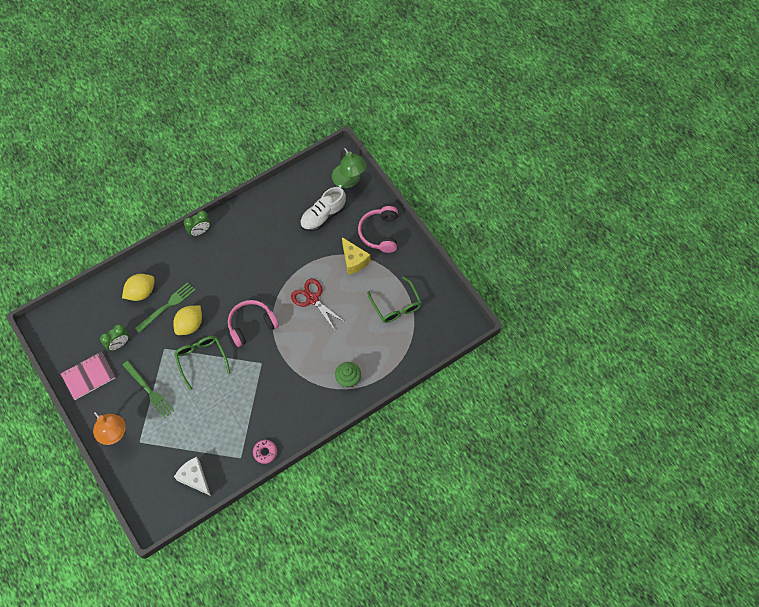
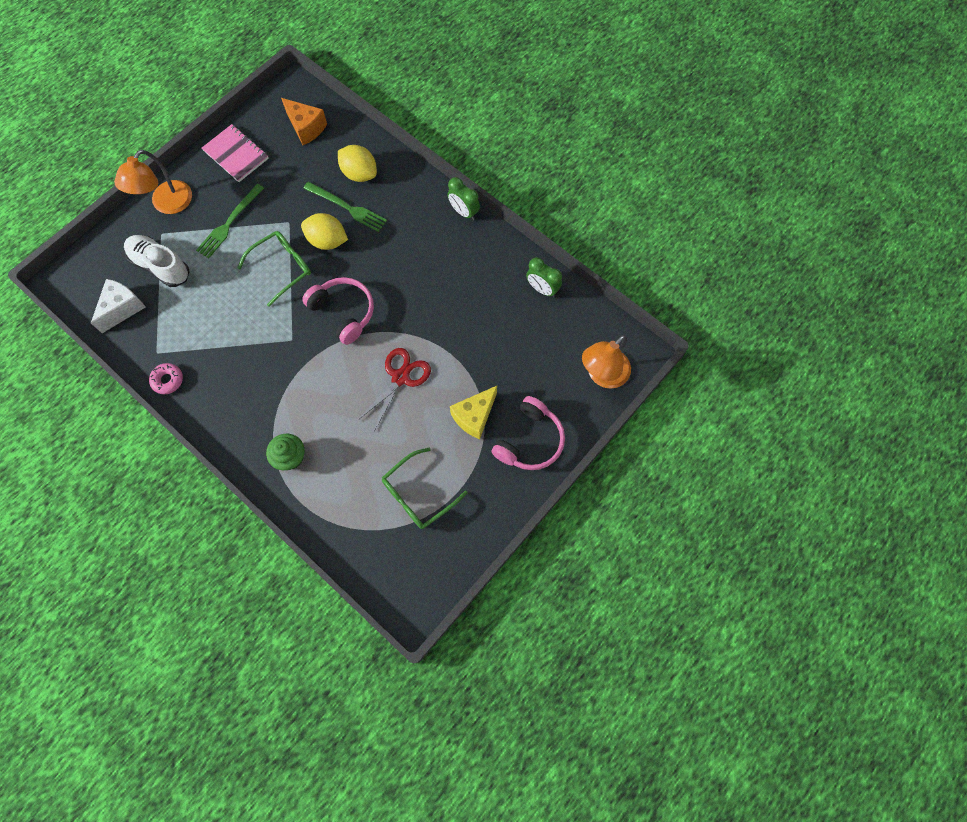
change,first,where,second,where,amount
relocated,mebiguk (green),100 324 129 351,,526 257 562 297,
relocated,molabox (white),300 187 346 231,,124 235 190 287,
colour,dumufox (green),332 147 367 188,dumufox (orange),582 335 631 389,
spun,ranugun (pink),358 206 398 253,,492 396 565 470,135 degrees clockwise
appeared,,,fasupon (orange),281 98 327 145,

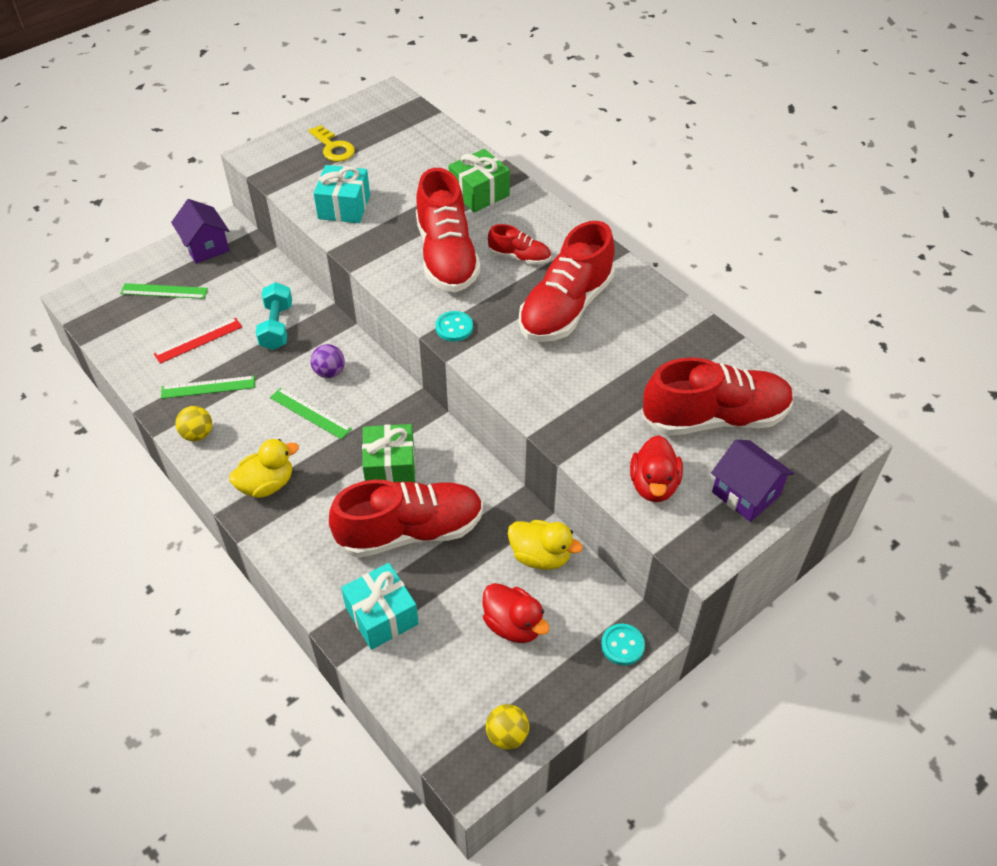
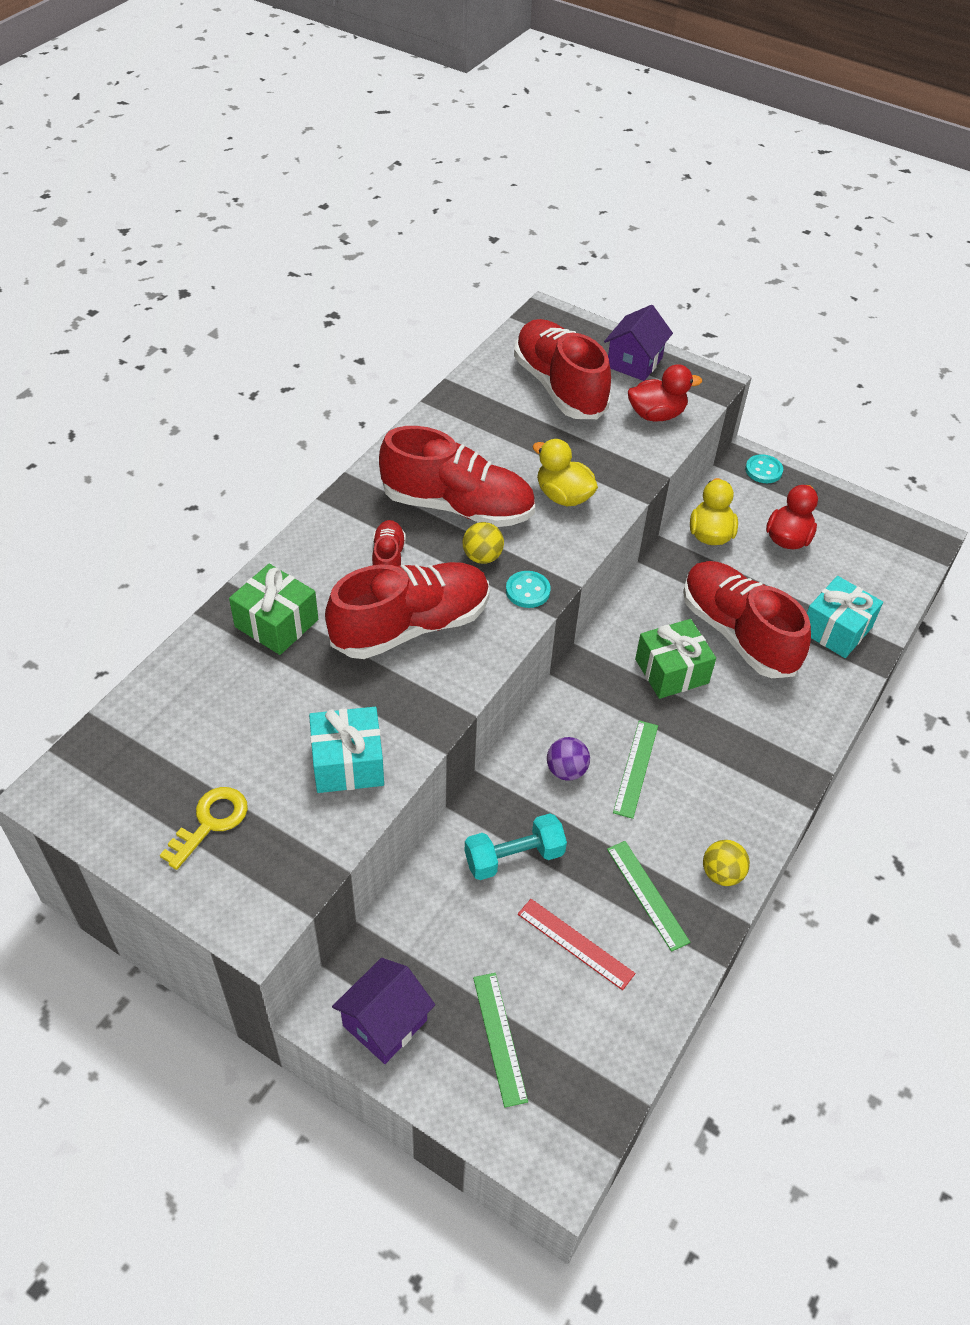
change,first,where,second,where,amount
relocated,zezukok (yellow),229 439 299 498,,532 439 598 506,
relocated,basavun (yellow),486 704 529 750,,463 522 504 564,

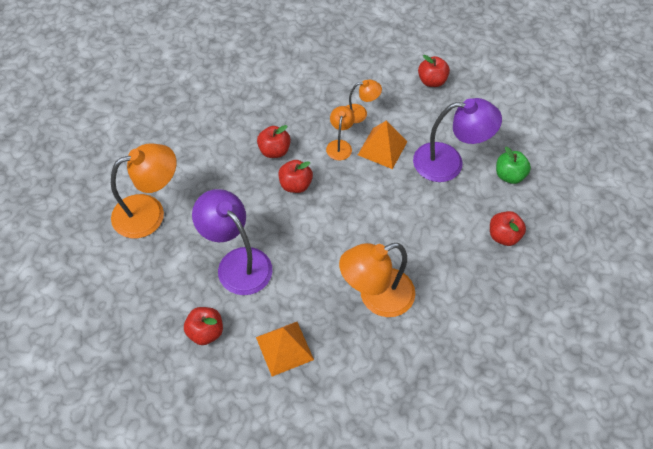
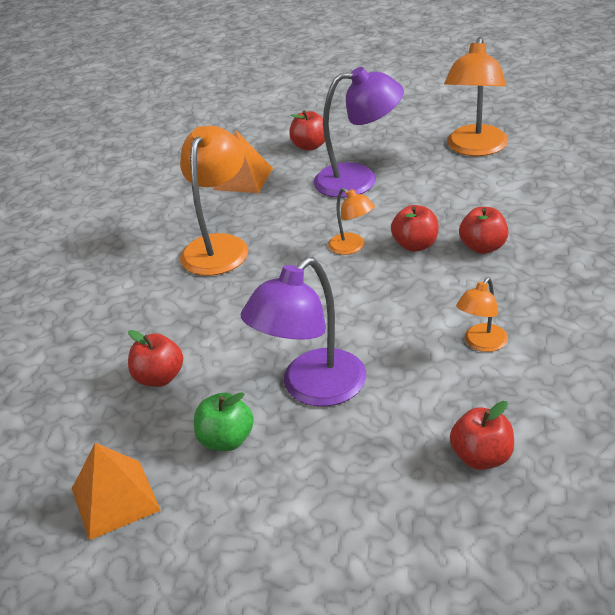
change,first,where,second,where,amount
relocated,dumufox (orange),326 106 355 160,,328 188 375 255,
relocated,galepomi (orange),358 120 407 169,,72 443 161 540,

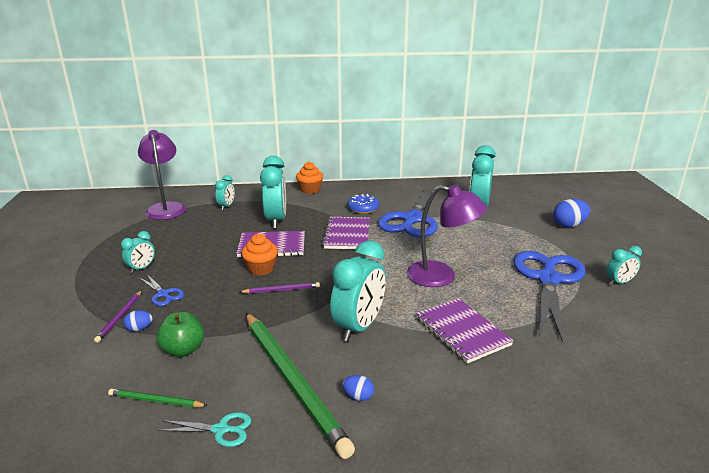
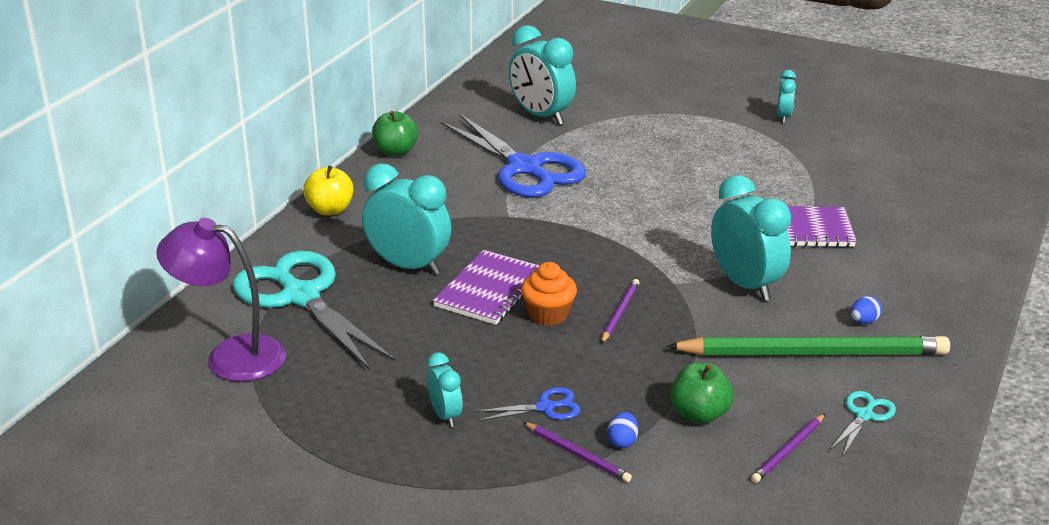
change,first,where,second,where,amount
colour,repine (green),108 389 208 408,repine (purple),751 414 825 483,
exchanged,mebiguk (turquoise),215 175 235 210,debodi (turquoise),233 251 396 370,
exchanged,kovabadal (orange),296 162 323 194,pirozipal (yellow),303 166 353 215,
missing,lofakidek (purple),322 217 370 249,,,
missing,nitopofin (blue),348 194 379 214,,,
missing,dumufox (purple),406 184 487 287,,,
missing,debodi (blue),513 251 586 343,,,
missing,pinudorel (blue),553 199 590 227,,,
appeared,,,pirozipal (green),372 111 418 156,

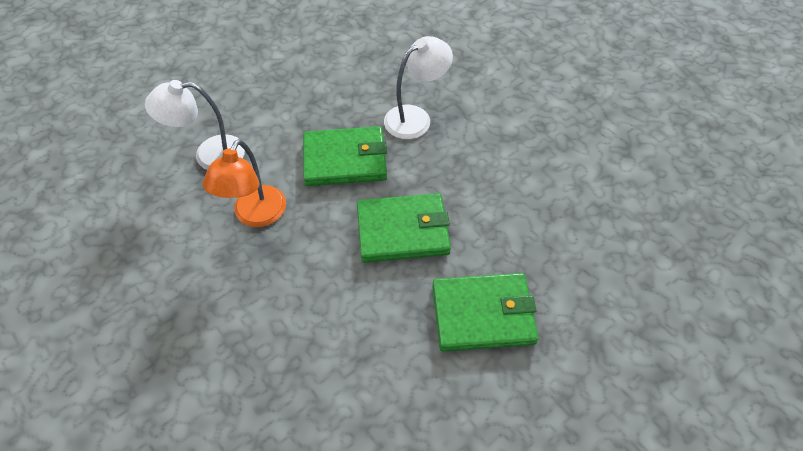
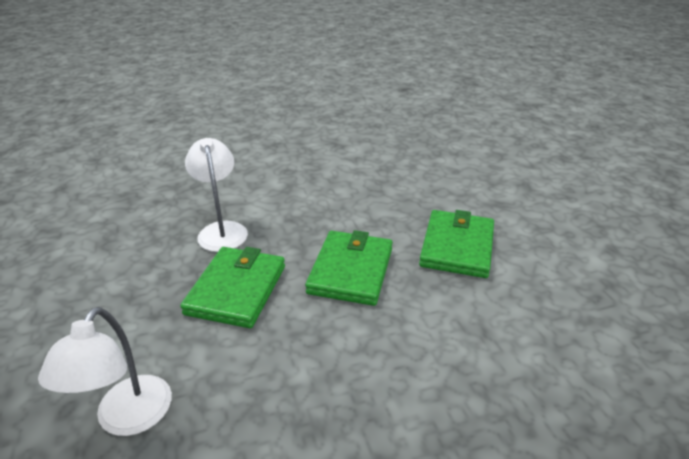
change,first,where,second,where,amount
missing,dumufox (orange),202 139 286 227,,,

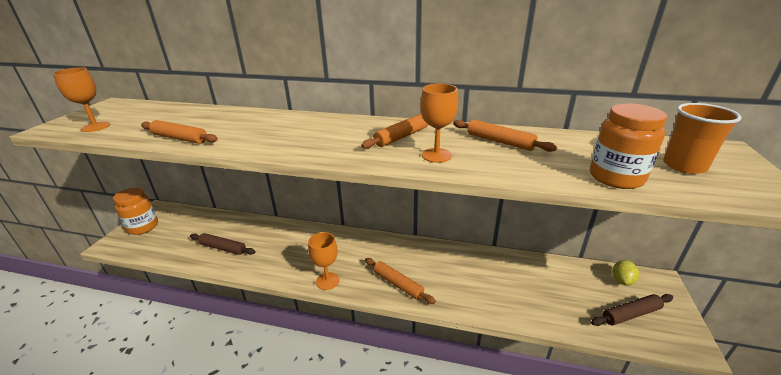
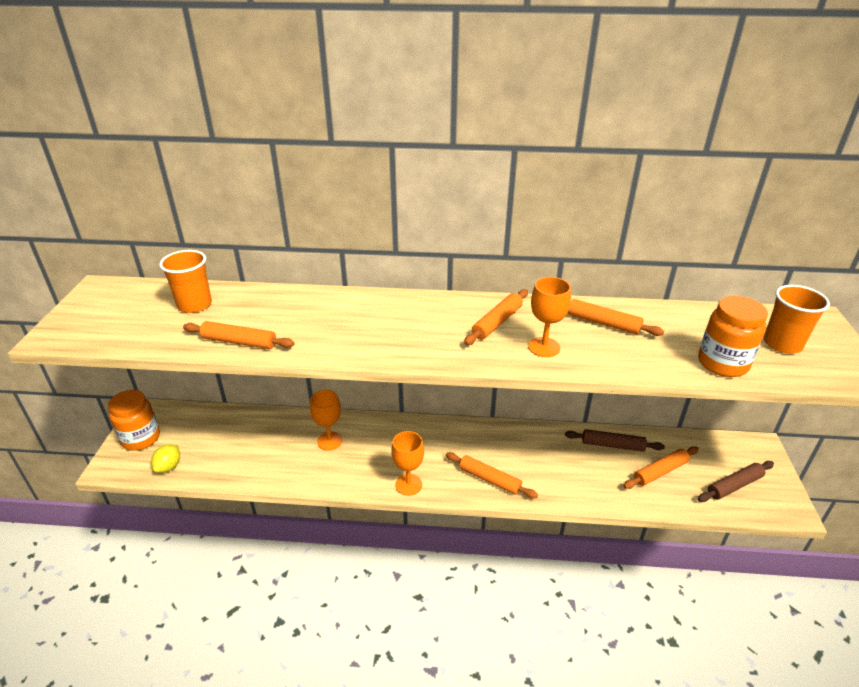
change,first,where,second,where,amount
relocated,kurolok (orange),53 67 110 132,,310 390 343 451,
relocated,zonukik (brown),190 233 256 255,,565 429 665 452,
relocated,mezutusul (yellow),612 260 639 286,,151 444 180 473,
appeared,,,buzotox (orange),159 250 212 313,
appeared,,,zonukik (orange),623 446 699 489,

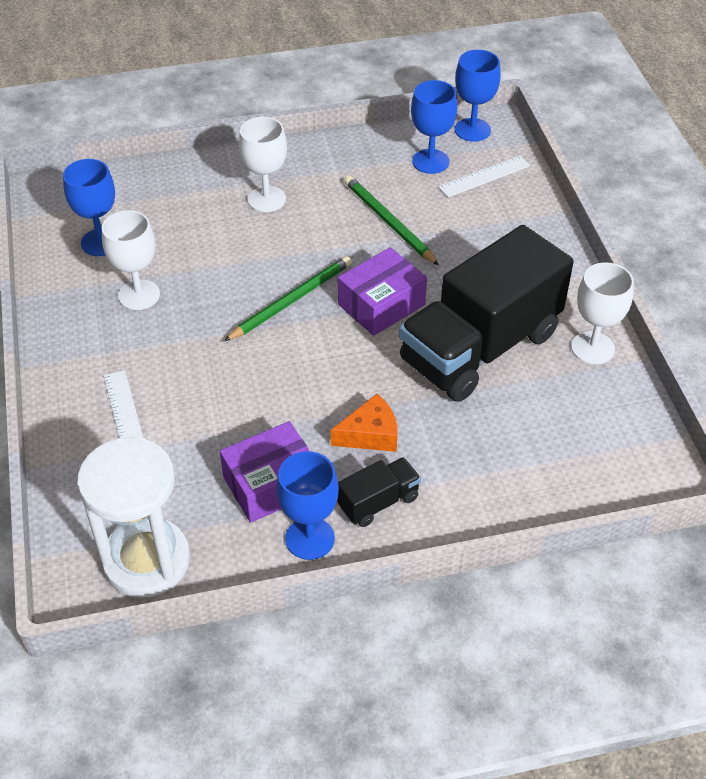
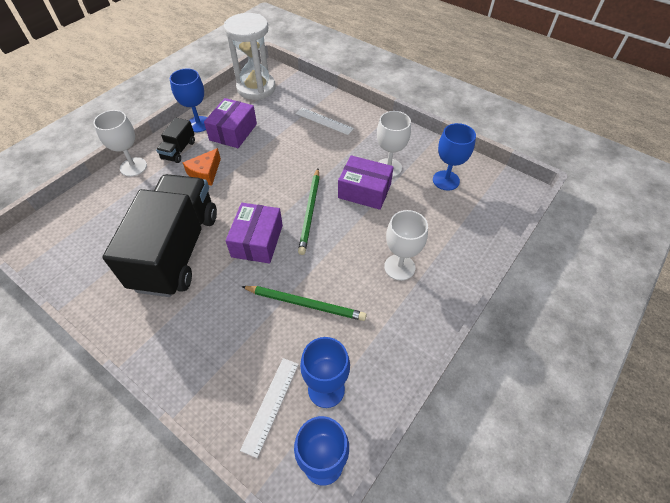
change,first,where,second,where,amount
relocated,kurolok (white),571 262 634 365,,93 110 147 177,
appeared,,,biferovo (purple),338 155 394 210,

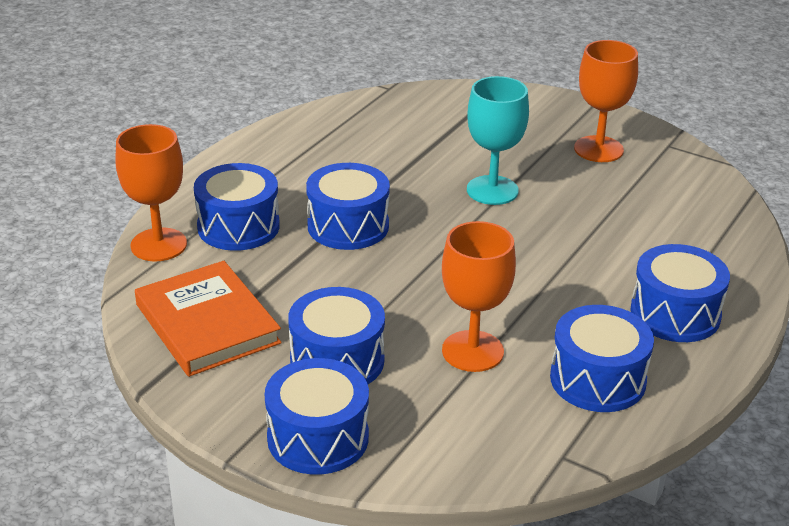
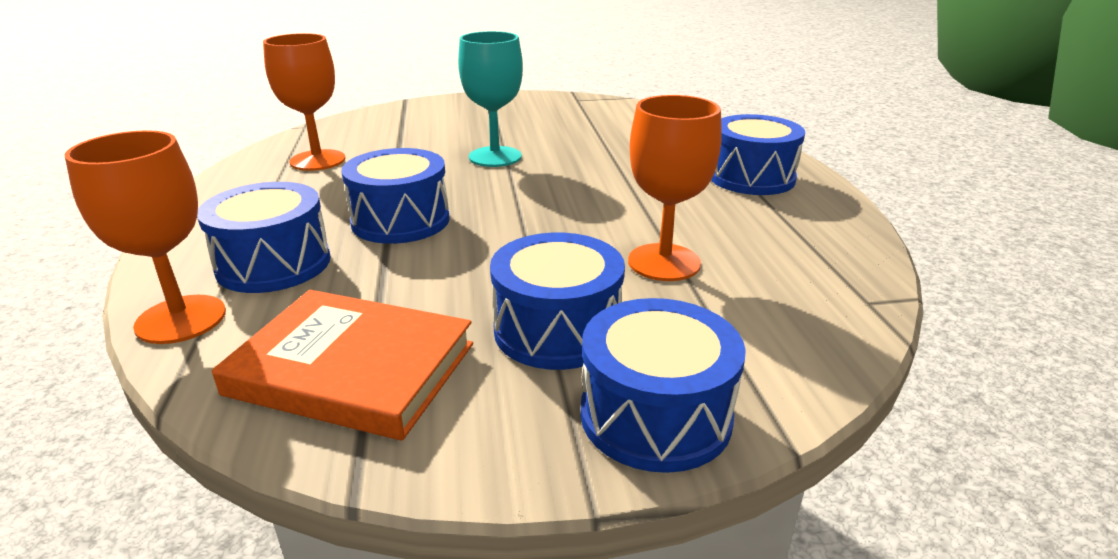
change,first,where,second,where,amount
missing,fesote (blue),550 305 654 412,,,
relocated,kurolok (orange),574 40 638 162,,263 33 346 171,

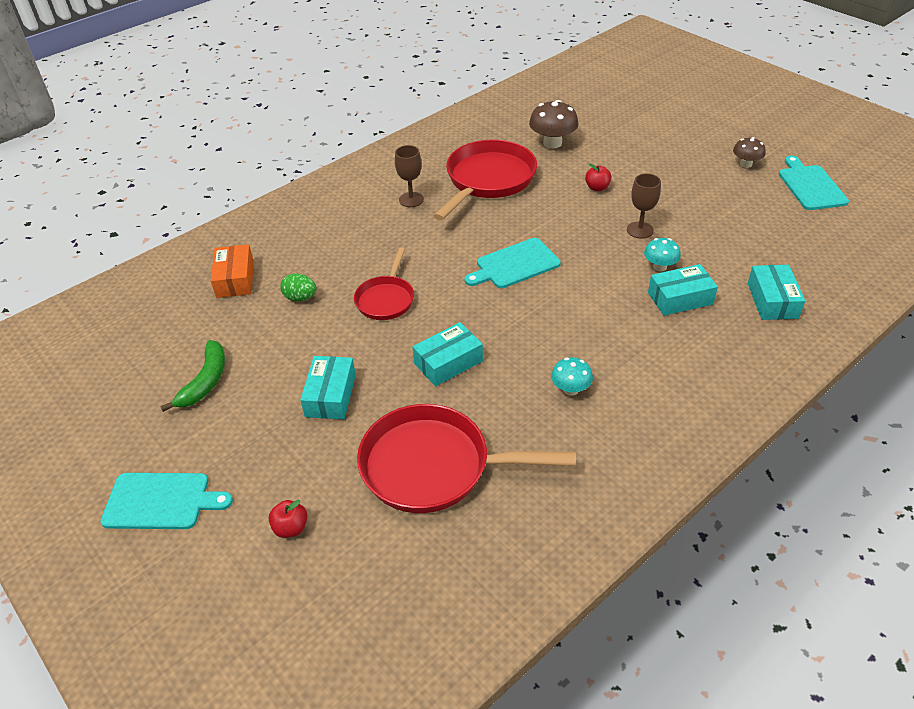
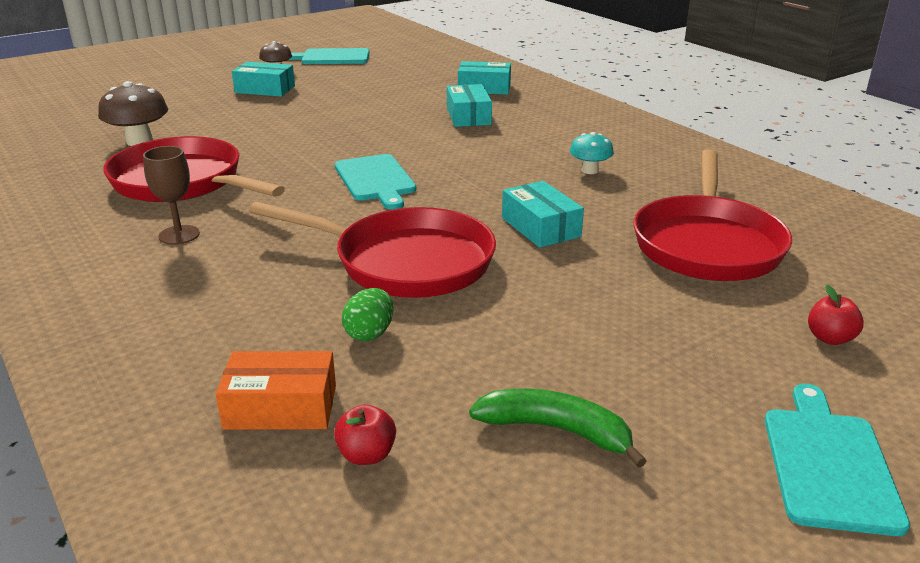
change,first,where,second,where,amount
relocated,biferovo (turquoise),300 356 356 419,,232 62 295 97,
size,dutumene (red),354 247 414 320,,249 202 496 298,x1.76
relocated,pirozipal (red),585 164 611 191,,334 404 396 465,
missing,kurolok (brown),627 173 661 239,,,
missing,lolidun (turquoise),644 238 681 272,,,

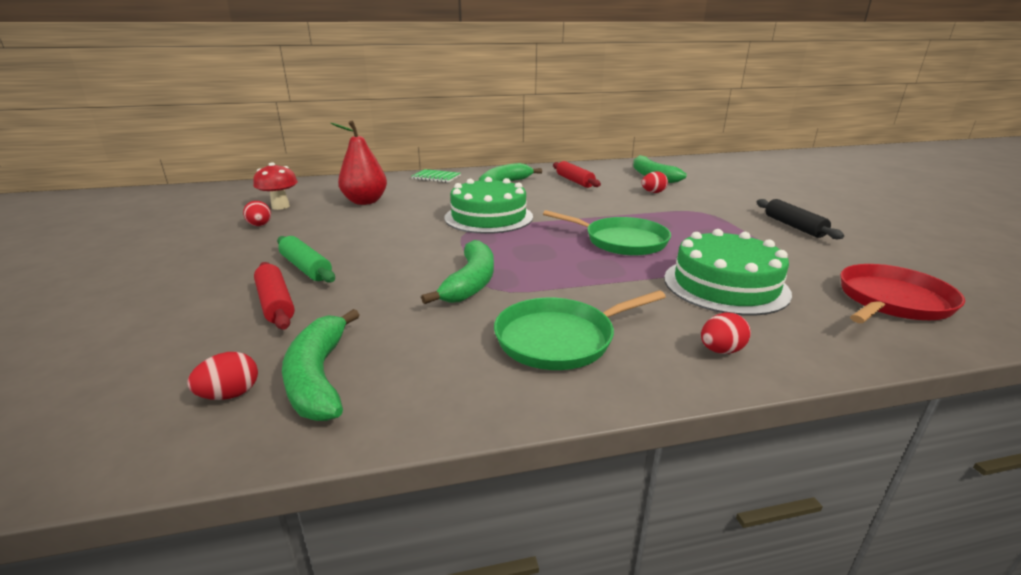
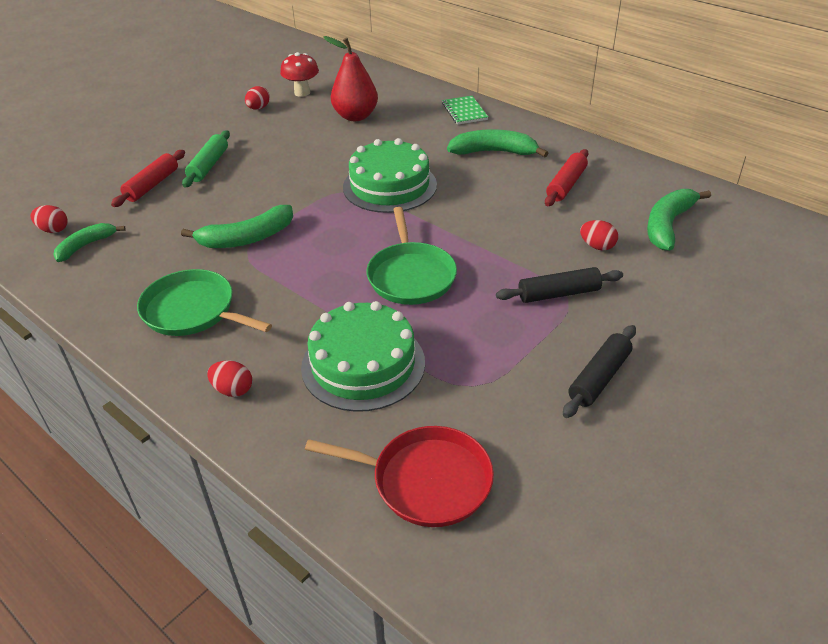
change,first,where,second,where,amount
size,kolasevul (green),282 309 359 421,,53 223 126 262,x0.66
appeared,,,zonukik (black),496 267 623 303,

